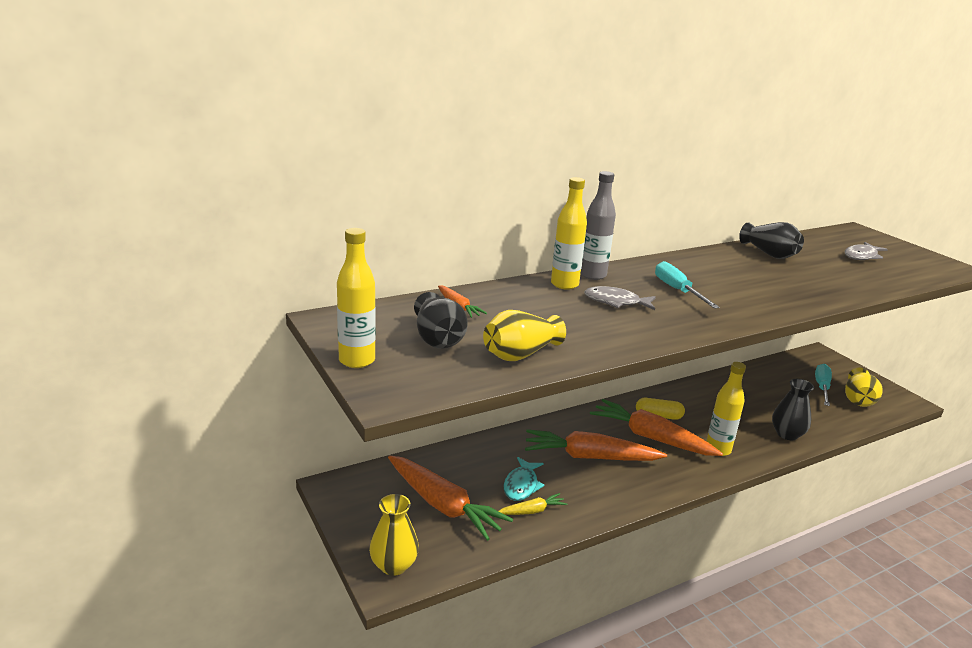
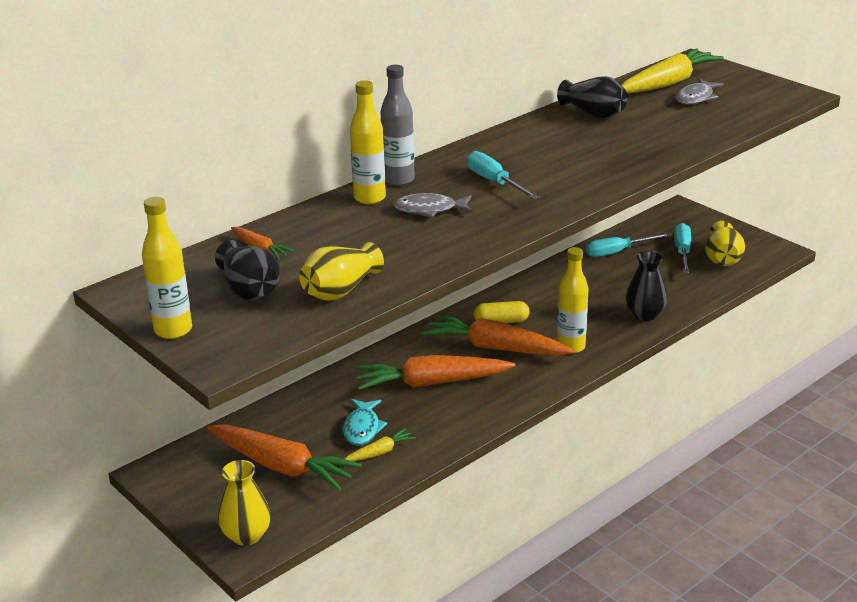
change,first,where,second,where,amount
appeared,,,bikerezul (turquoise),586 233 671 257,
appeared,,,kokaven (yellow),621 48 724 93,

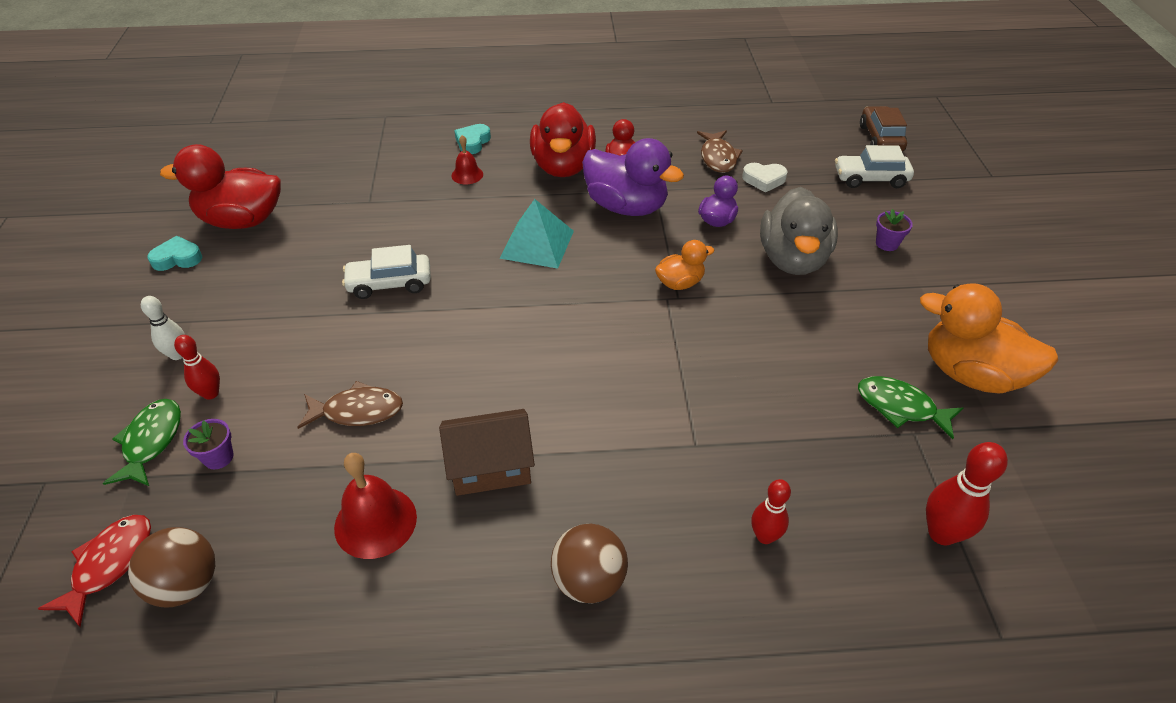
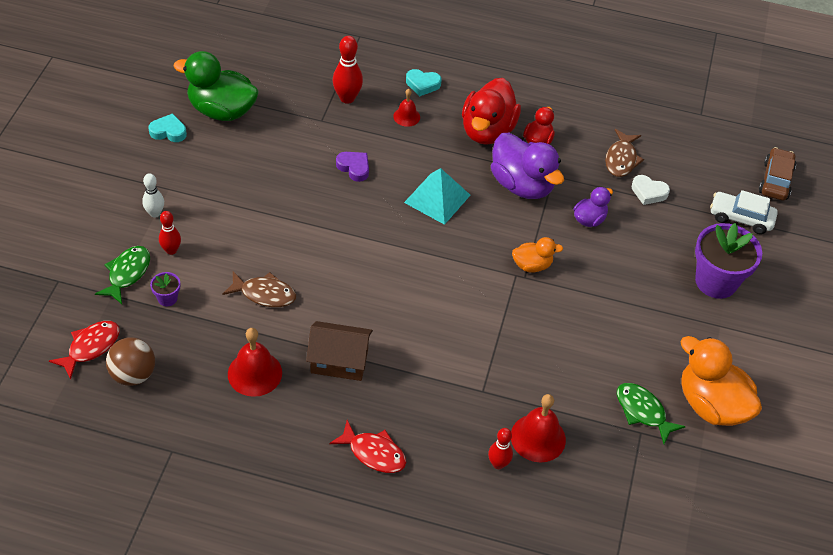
change,first,where,second,where,amount
colour,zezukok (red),160 144 281 229,zezukok (green),173 51 259 121,
missing,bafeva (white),342 245 431 299,,,
spun,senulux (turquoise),454 124 491 154,,406 69 441 96,120 degrees counterclockwise
exchanged,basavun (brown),551 524 628 603,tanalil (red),329 420 406 473,
missing,zezukok (grey),760 187 838 275,,,
size,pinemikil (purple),876 209 913 251,,695 223 762 299,x2.26
relocated,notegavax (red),926 442 1008 545,,333 36 363 104,
appeared,,,senulux (purple),336 152 369 182,
appeared,,,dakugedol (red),511 394 566 462,

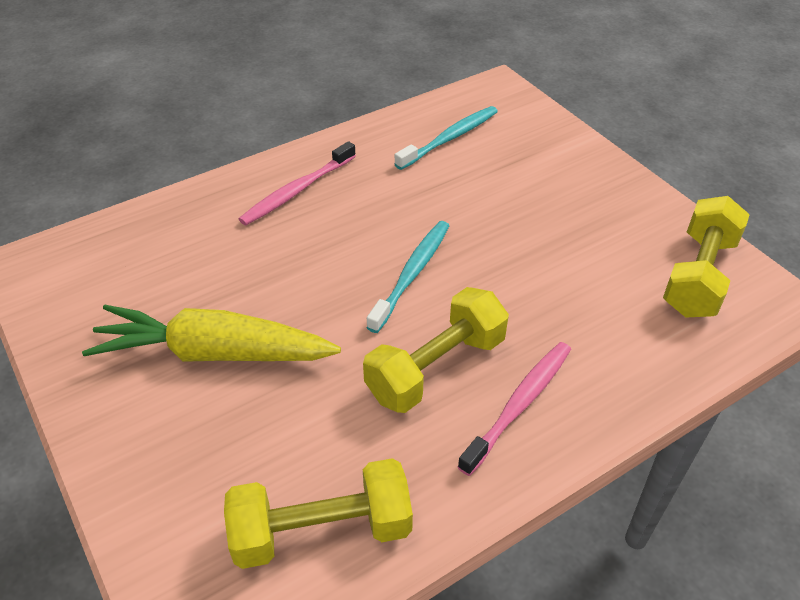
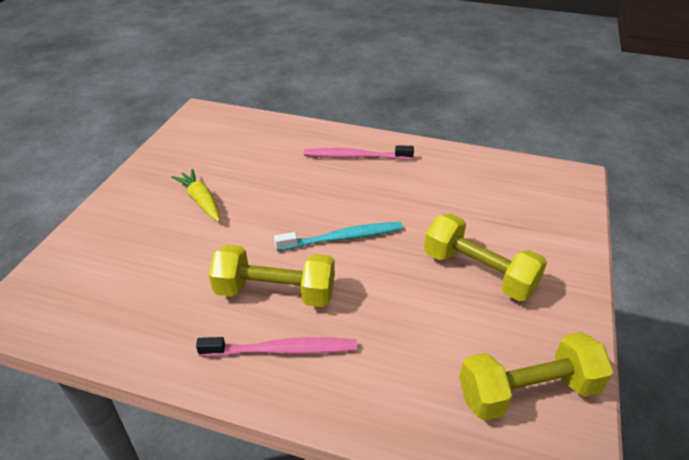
change,first,where,second,where,amount
size,kokaven (yellow),82 305 341 362,,171 169 220 222,x0.55
relocated,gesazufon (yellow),224 458 413 569,,424 213 547 301,
missing,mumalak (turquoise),395 106 498 170,,,

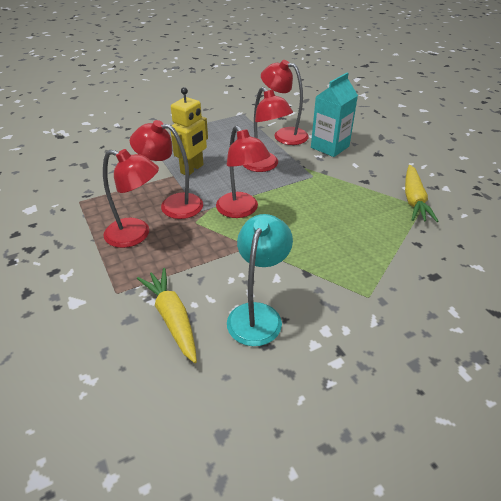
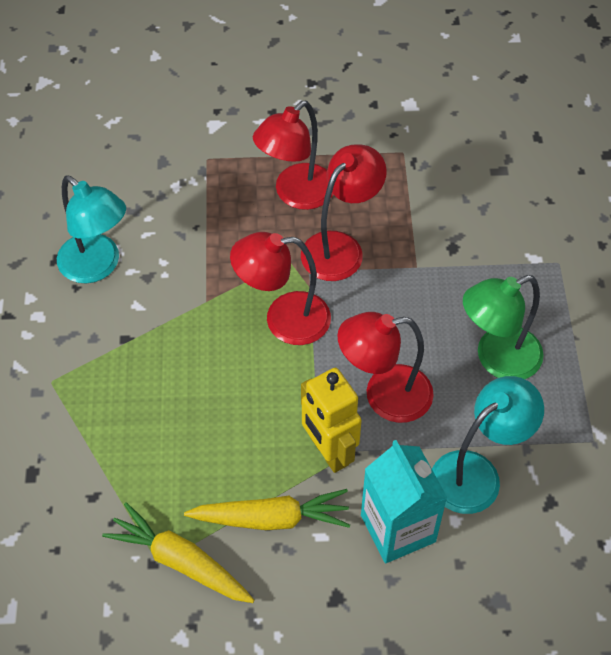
change,first,where,second,where,amount
relocated,kokaven (yellow),137 268 197 363,,184 489 350 530,
relocated,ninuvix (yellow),171 87 208 175,,301 368 362 473,
colour,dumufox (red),261 60 309 145,dumufox (turquoise),432 376 544 514,
appeared,,,dumufox (green),463 275 544 379,

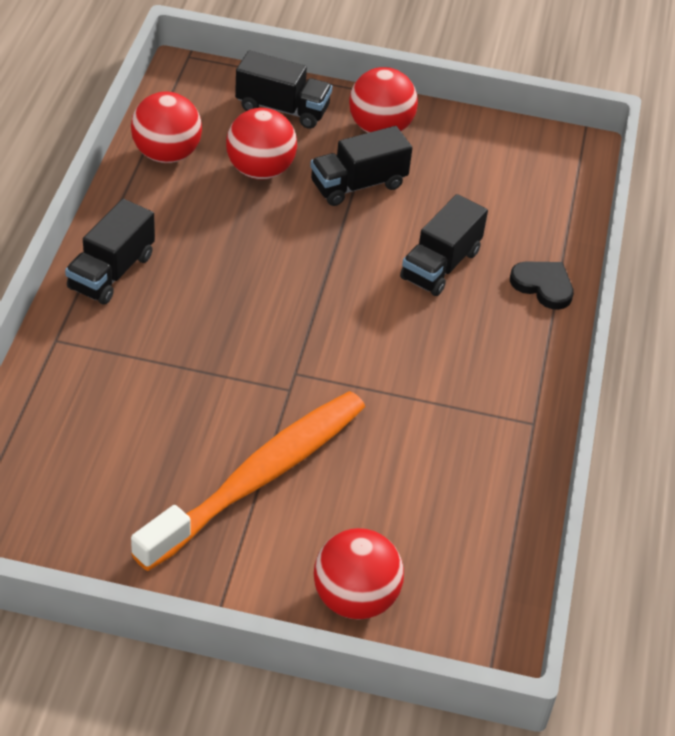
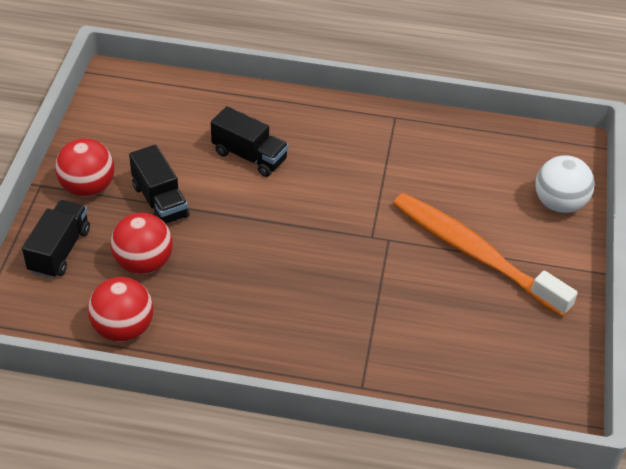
change,first,where,second,where,amount
missing,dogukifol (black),65 199 155 305,,,
colour,basavun (red),314 528 404 620,basavun (white),535 156 595 213,
missing,senulux (black),510 262 574 310,,,

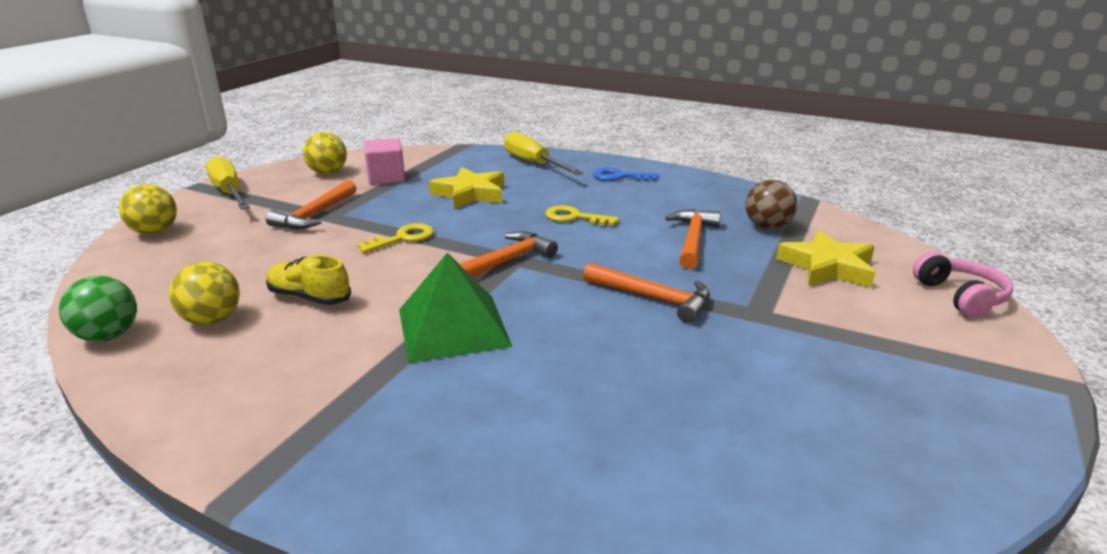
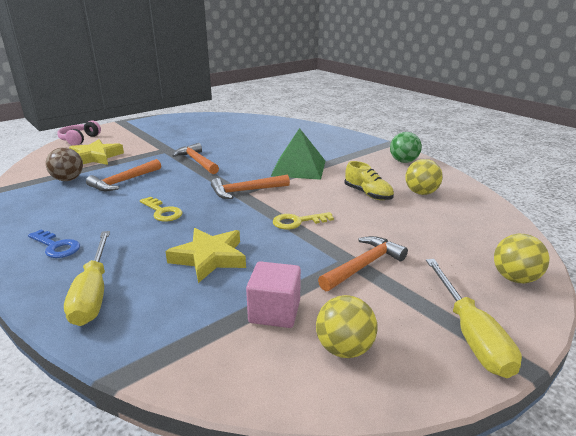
change,first,where,second,where,amount
relocated,basavun (green),59 276 137 342,,390 132 422 163,

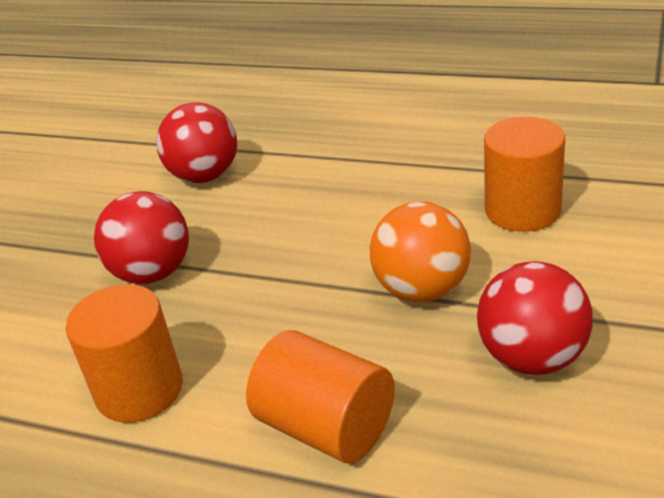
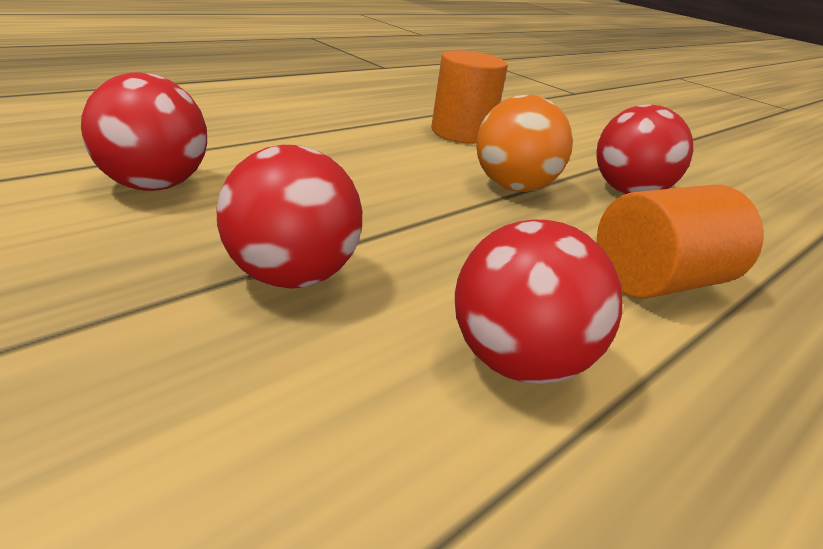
change,first,where,second,where,amount
exchanged,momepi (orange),66 284 183 423,basavun (red),455 220 622 384,

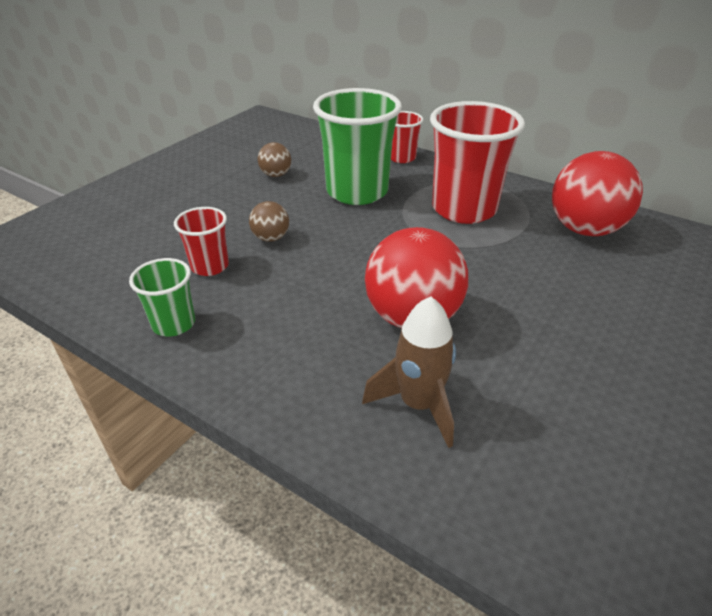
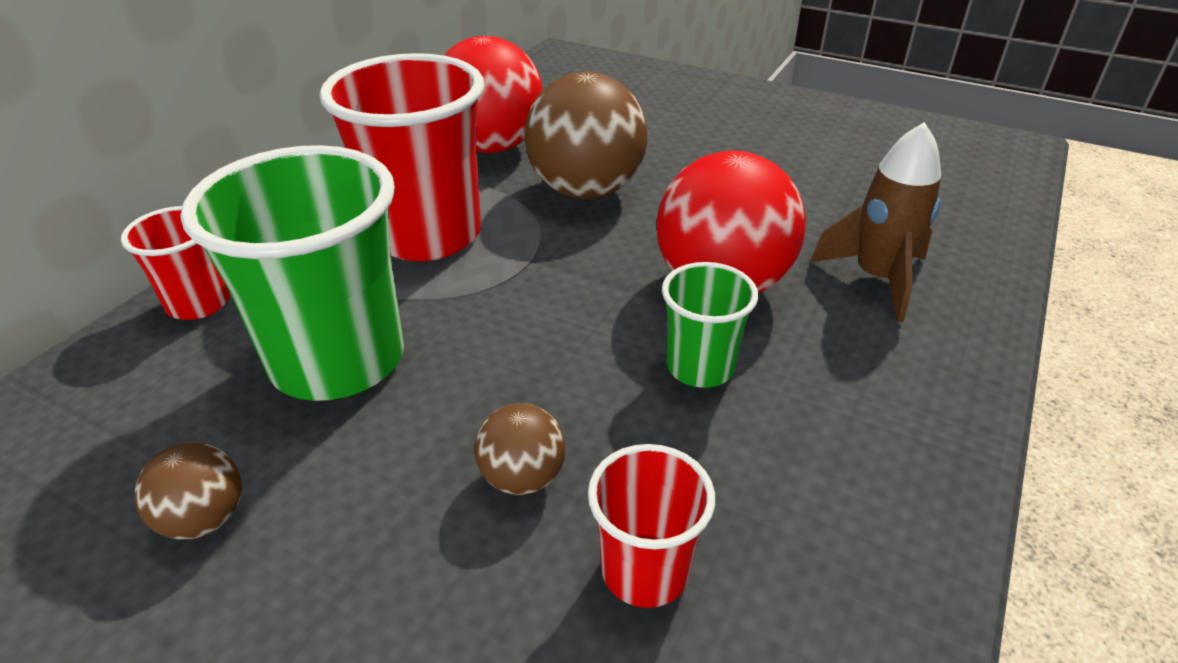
change,first,where,second,where,amount
relocated,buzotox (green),129 258 195 336,,662 262 758 388,
appeared,,,basavun (brown),524 72 647 199,

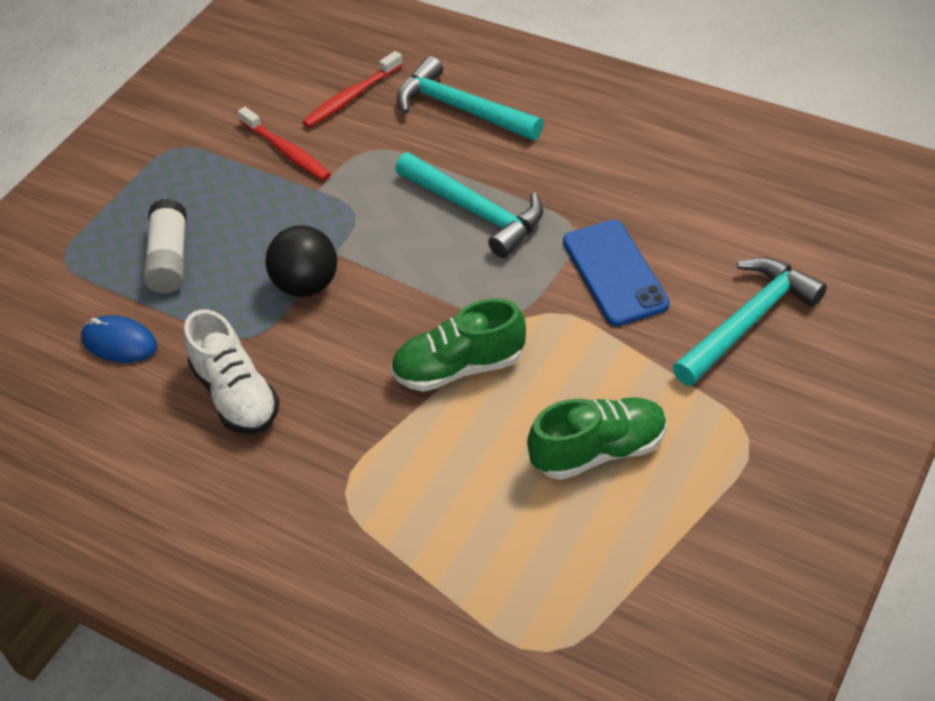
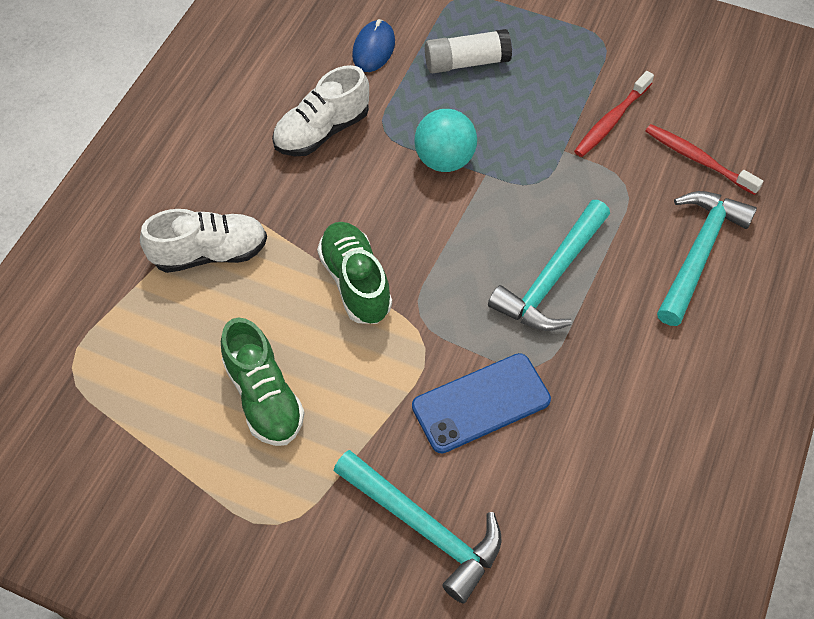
change,first,where,second,where,amount
colour,basavun (black),265 225 337 297,basavun (turquoise),414 109 477 172,
appeared,,,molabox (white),140 209 267 273,

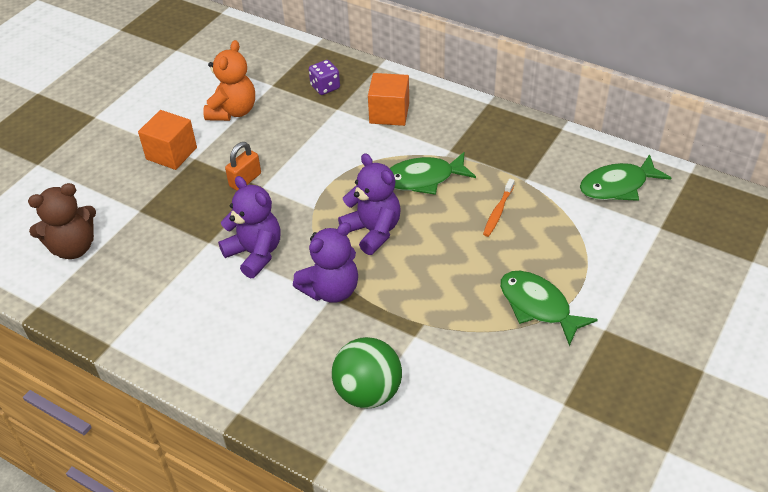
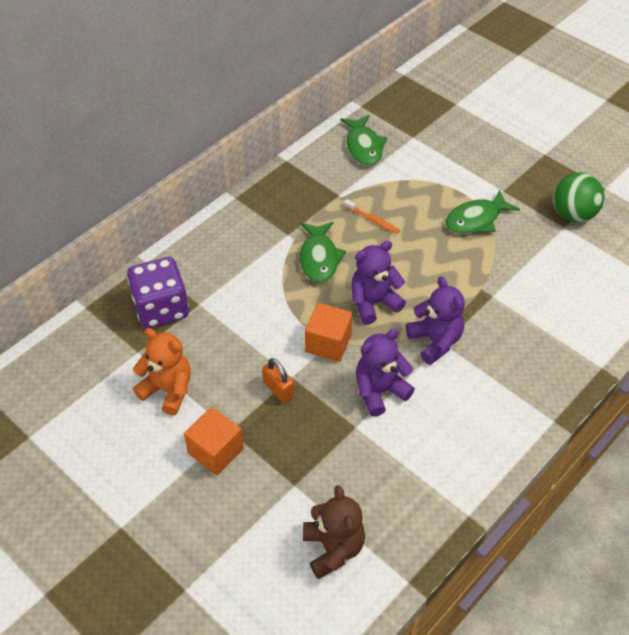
change,first,where,second,where,amount
size,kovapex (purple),309 60 340 95,,127 257 189 328,x1.97
relocated,basavun (green),332 337 402 408,,553 173 604 222,
relocated,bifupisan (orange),368 73 409 126,,305 303 353 362,

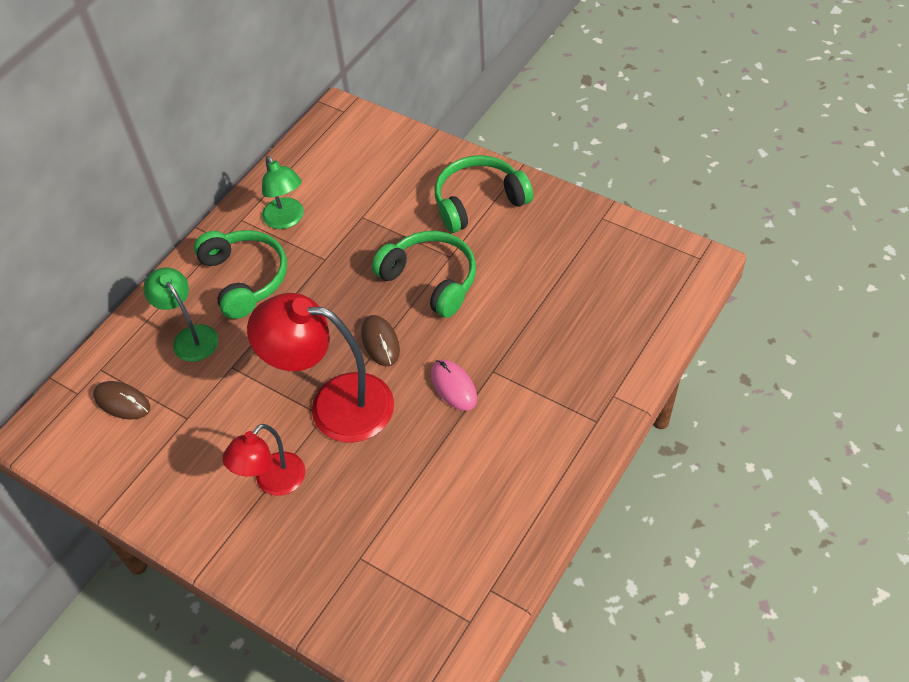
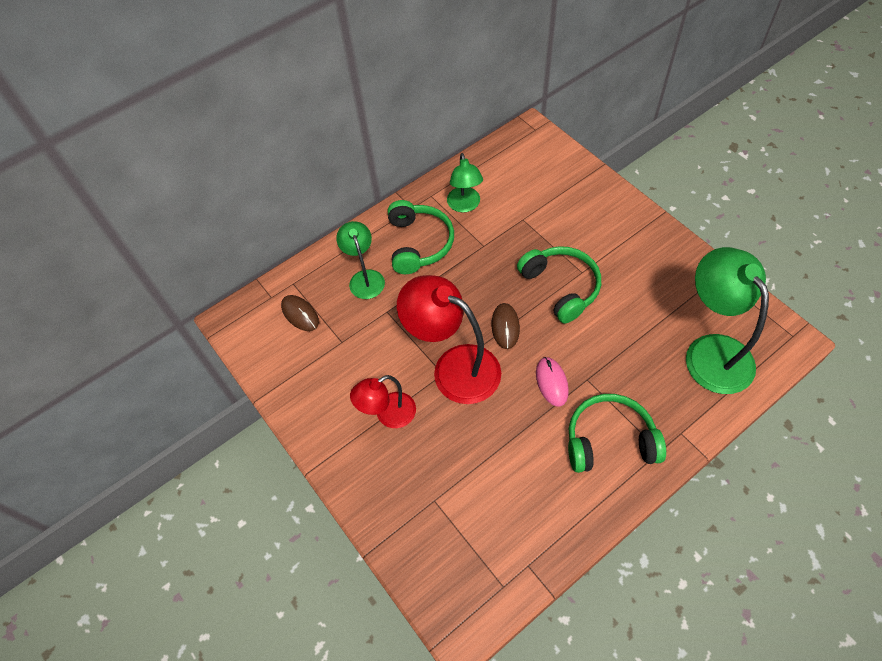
change,first,where,second,where,amount
relocated,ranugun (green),434 155 533 233,,568 394 666 473,
appeared,,,dumufox (green),686 247 769 394,

